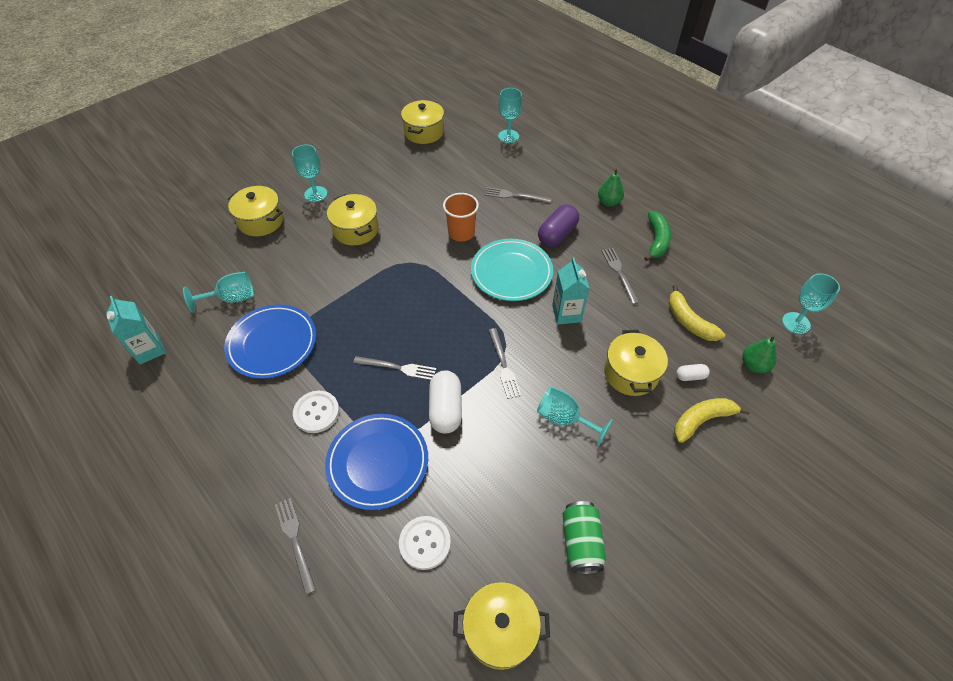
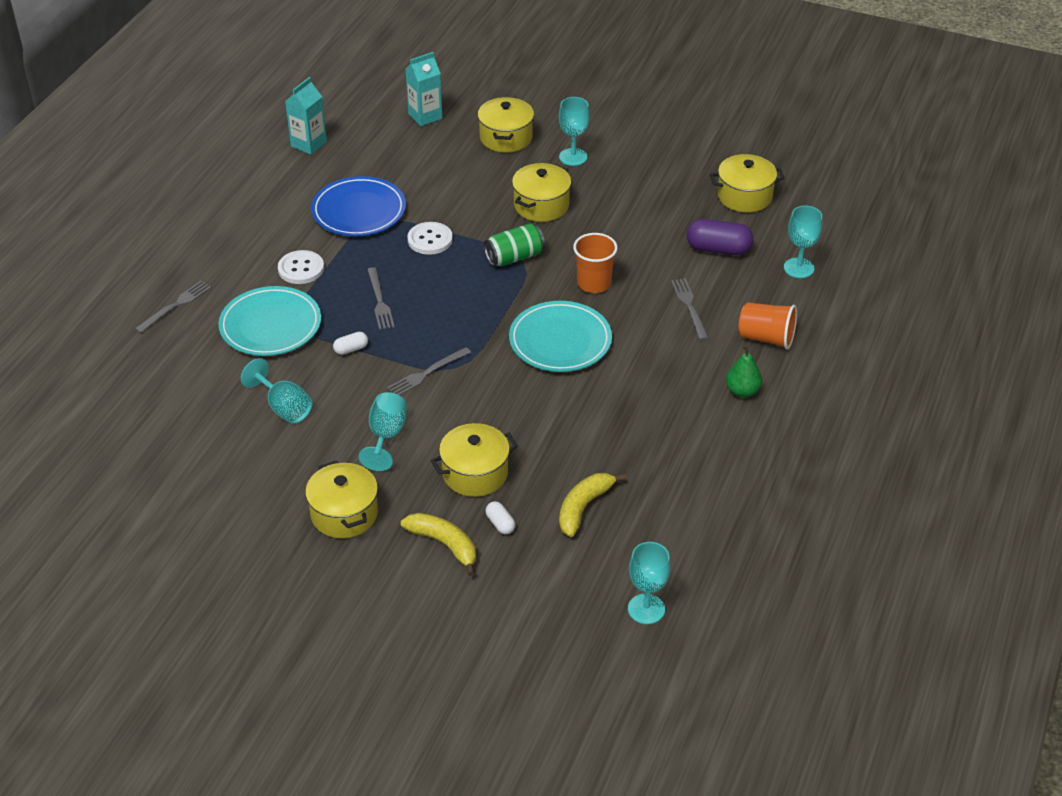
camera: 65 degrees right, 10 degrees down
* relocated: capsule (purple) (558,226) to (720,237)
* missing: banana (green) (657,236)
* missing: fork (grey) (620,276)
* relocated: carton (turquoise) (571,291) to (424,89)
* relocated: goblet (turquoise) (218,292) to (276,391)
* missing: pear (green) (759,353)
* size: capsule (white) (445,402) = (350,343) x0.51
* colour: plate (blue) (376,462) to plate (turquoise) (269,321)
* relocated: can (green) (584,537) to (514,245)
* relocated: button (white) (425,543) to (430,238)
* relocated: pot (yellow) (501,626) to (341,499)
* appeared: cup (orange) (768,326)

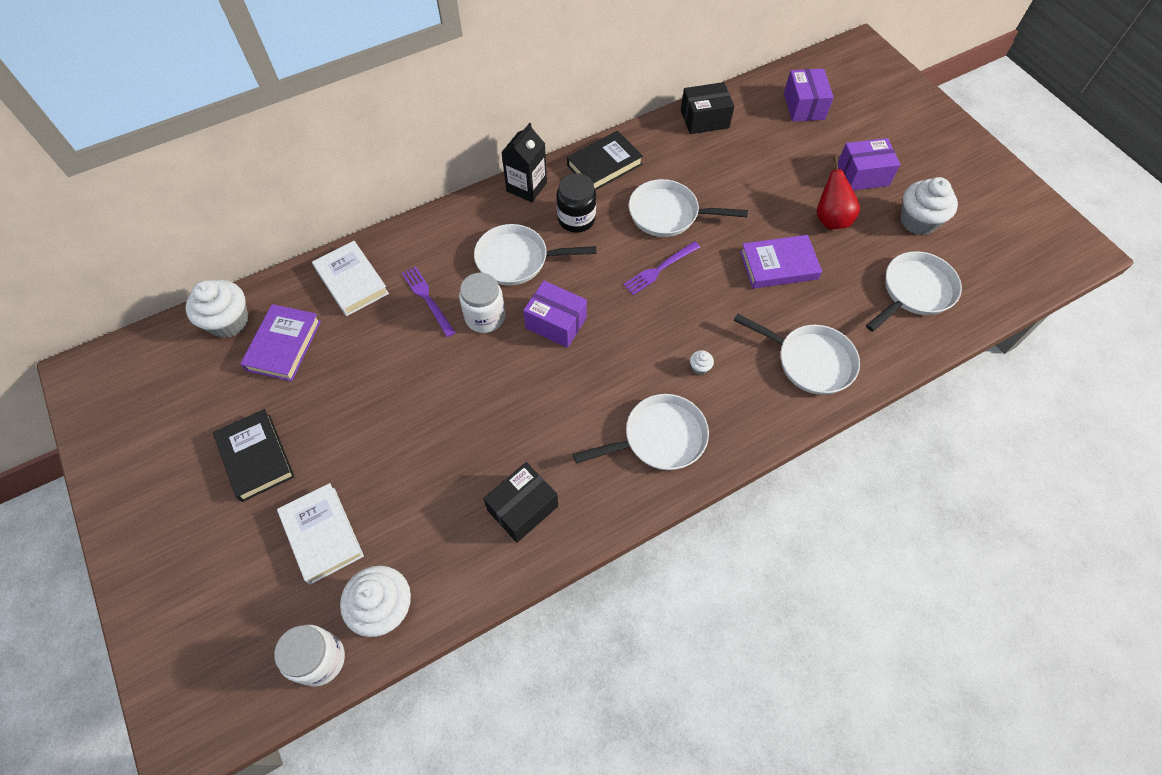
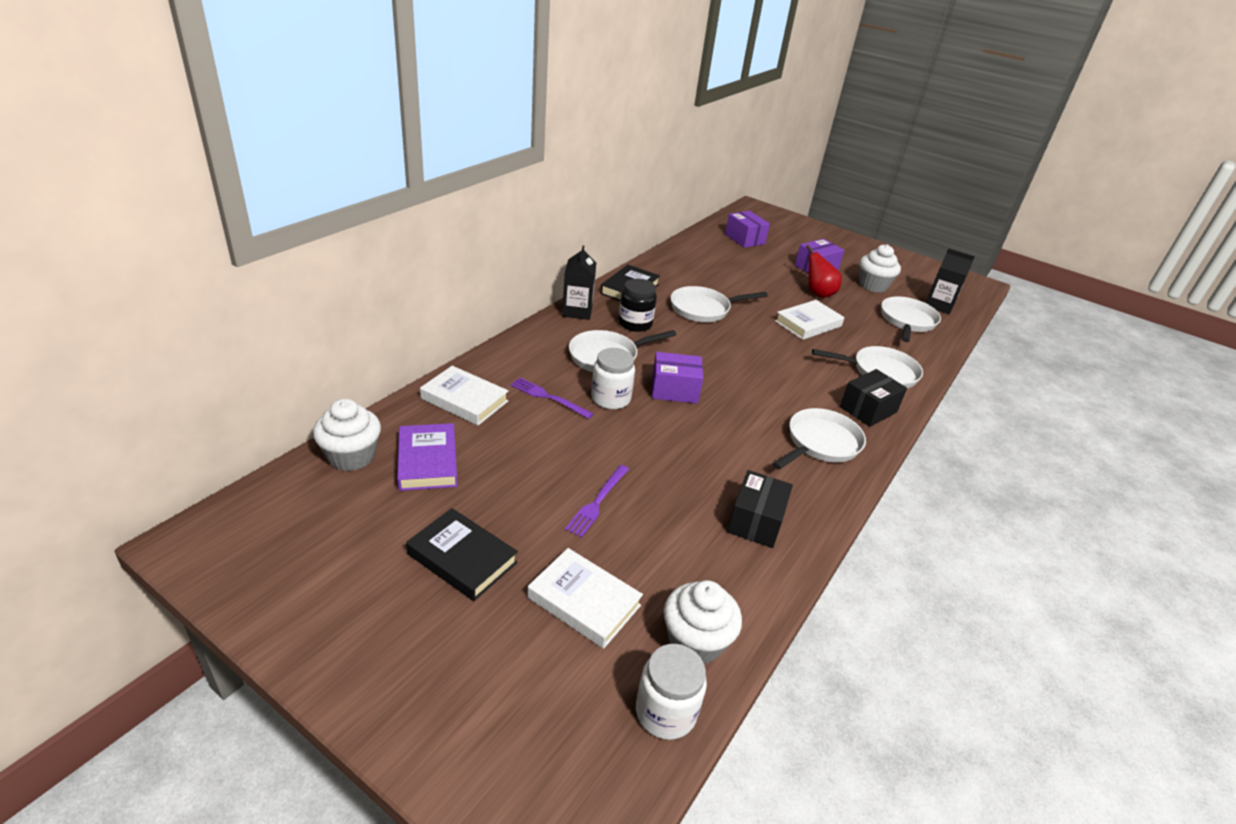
camera: 30 degrees left, 25 degrees down
* relocated: box (black) (707,108) to (873,398)
* colour: book (purple) (781,261) to book (white) (809,320)
* relocated: fork (purple) (661,268) to (597,501)
* missing: cupcake (white) (702,362)
* appeared: carton (black) (950,281)

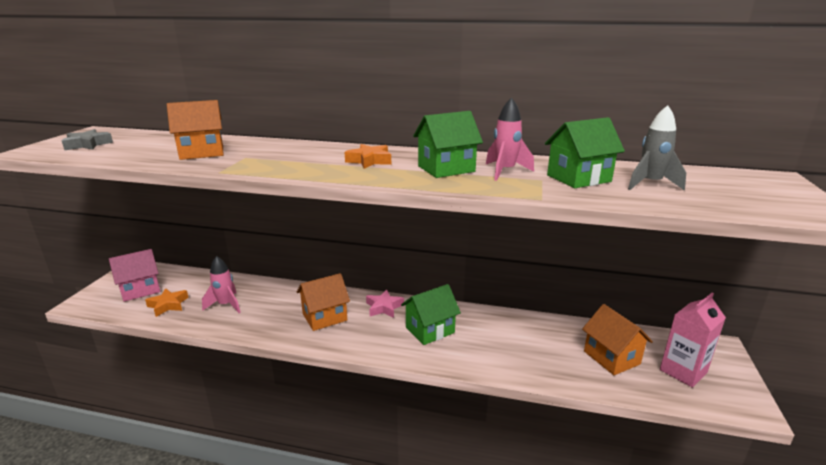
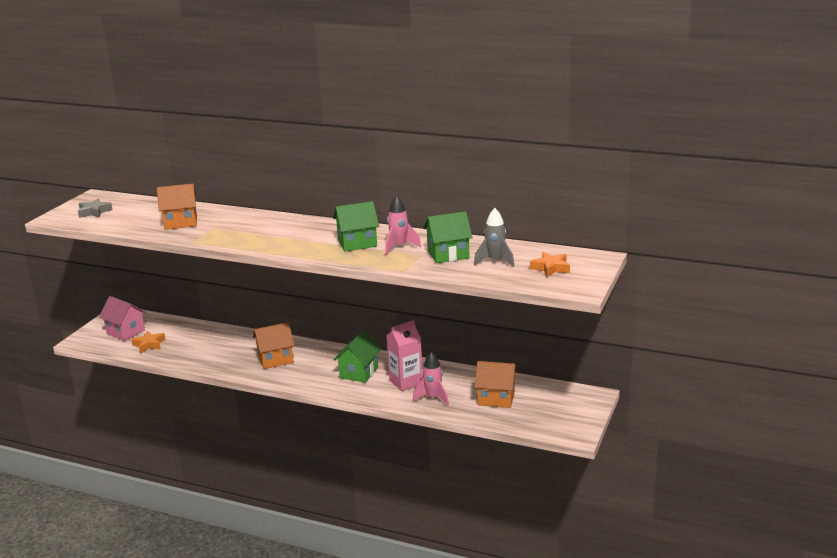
camera: 10 degrees right, 0 degrees up
* relocated: star (orange) (368,156) to (550,264)
* spun: house (pink) (134,275) = (122,318) 60 degrees clockwise
* relocated: rocket (pink) (221,284) to (431,379)
* spun: house (green) (431,314) = (357,356) 45 degrees counterclockwise
* missing: star (pink) (385,304)
* relocated: carton (pink) (693,340) to (405,355)
* spun: house (orange) (617,339) = (496,384) 60 degrees counterclockwise

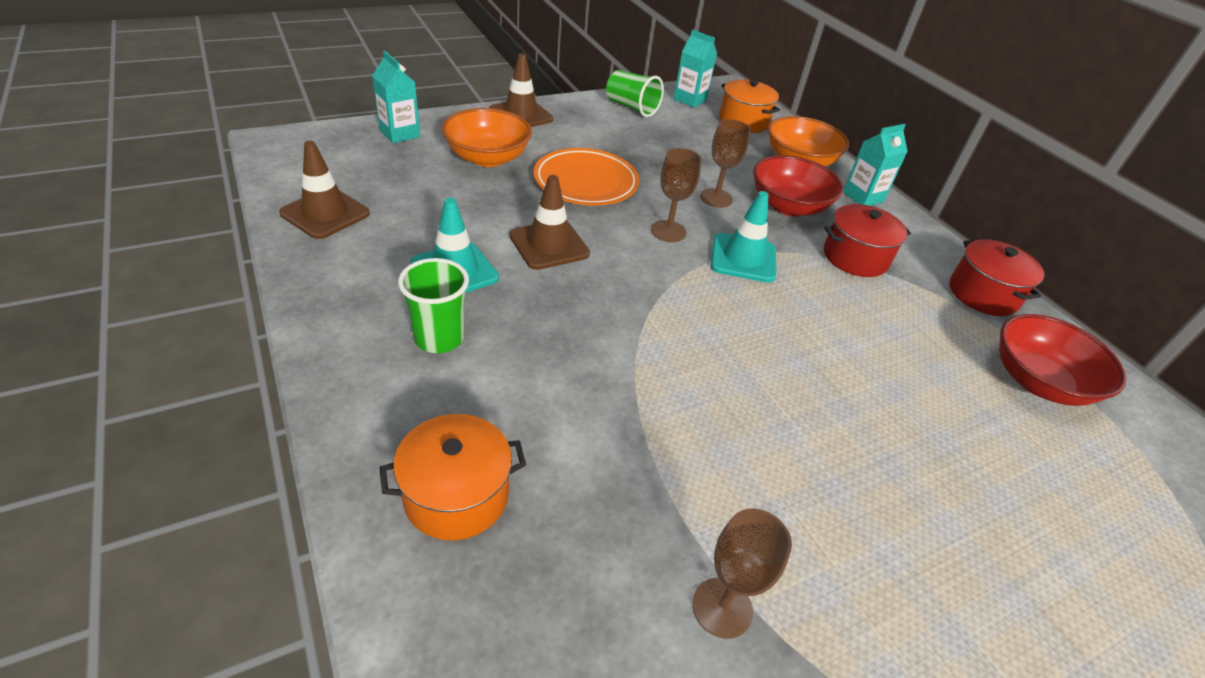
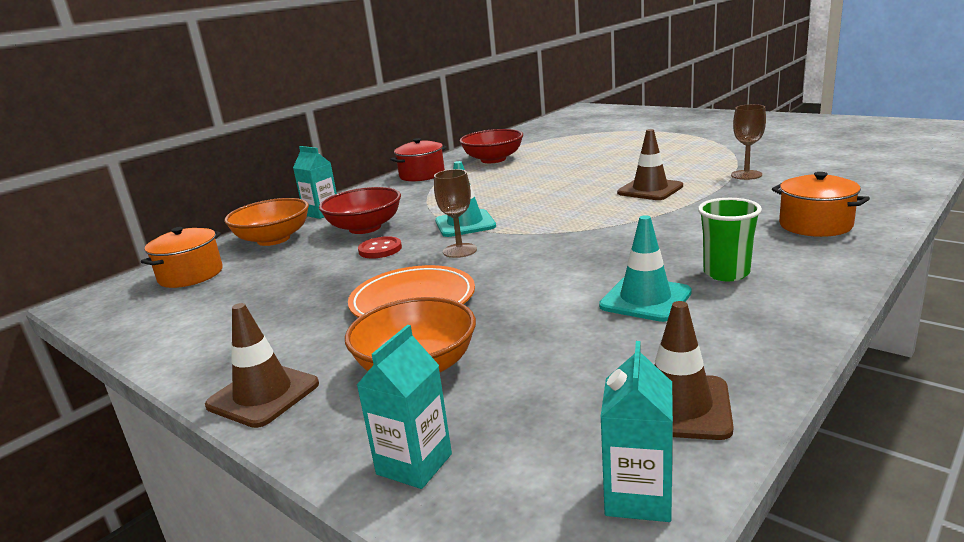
camera: 105 degrees left, 20 degrees down
* relocated: carton (turquoise) (695,69) to (637,431)
* missing: cup (green) (635,93)
* exchanged: goblet (brown) (725,163) to button (red) (380,247)
* relocated: traffic cone (brown) (550,222) to (650,164)
* missing: pot (red) (867,240)

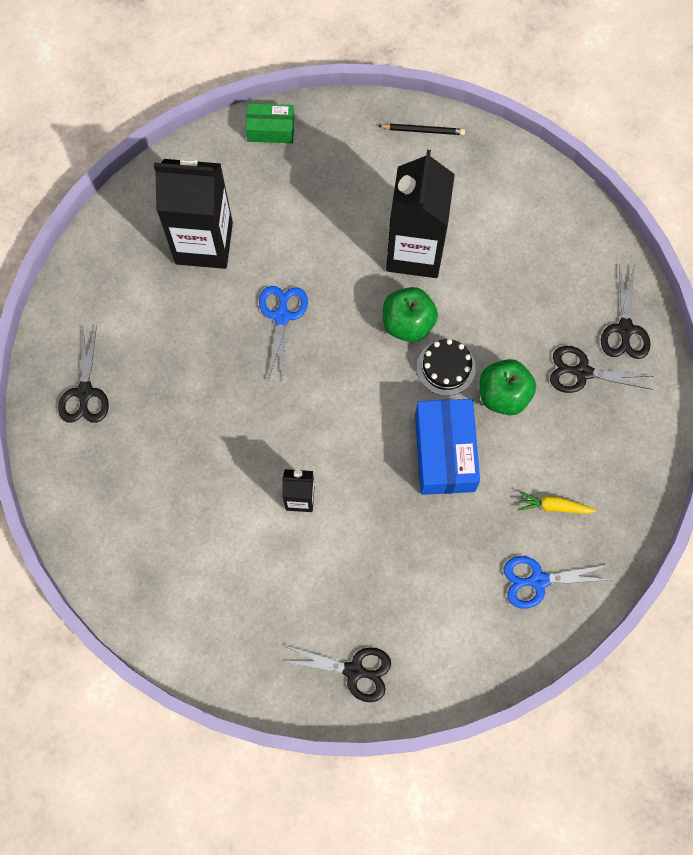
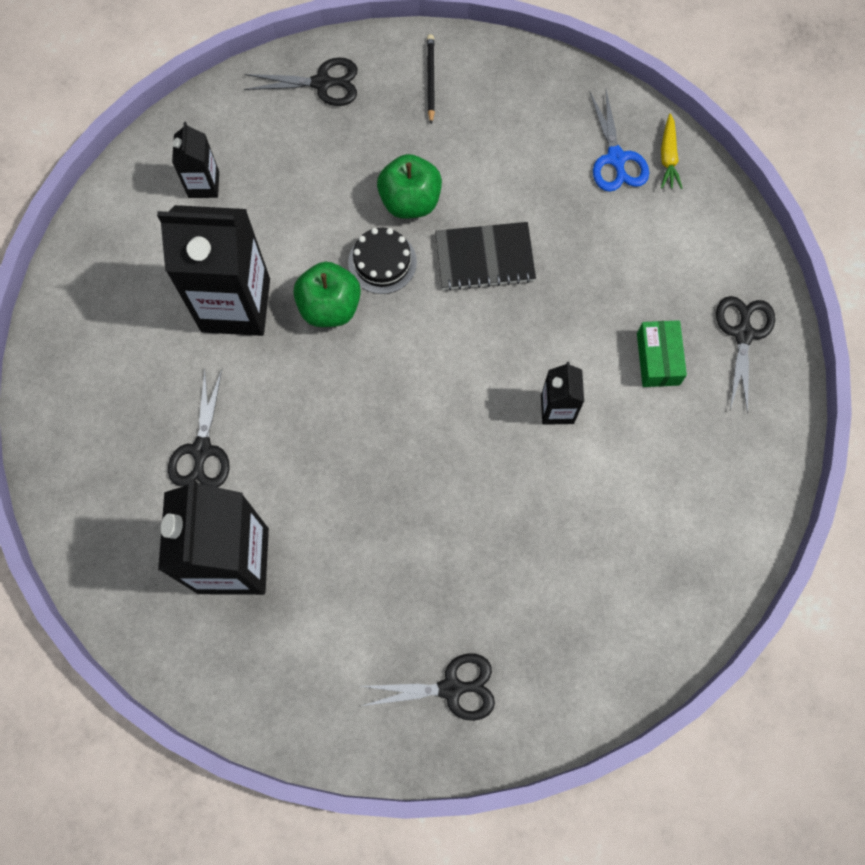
camera: 95 degrees left, 0 degrees up
* relocated: box (green) (270,123) to (662,353)
* relocated: pencil (black) (422,129) to (431,79)
* missing: scissors (blue) (283,333)
* relocated: scissors (black) (601,369) to (199,428)
* exchanged: box (blue) (447,447) to notebook (black) (485,256)
* relocated: carrot (yellow) (557,503) to (671,151)
* appeared: carton (black) (195,160)

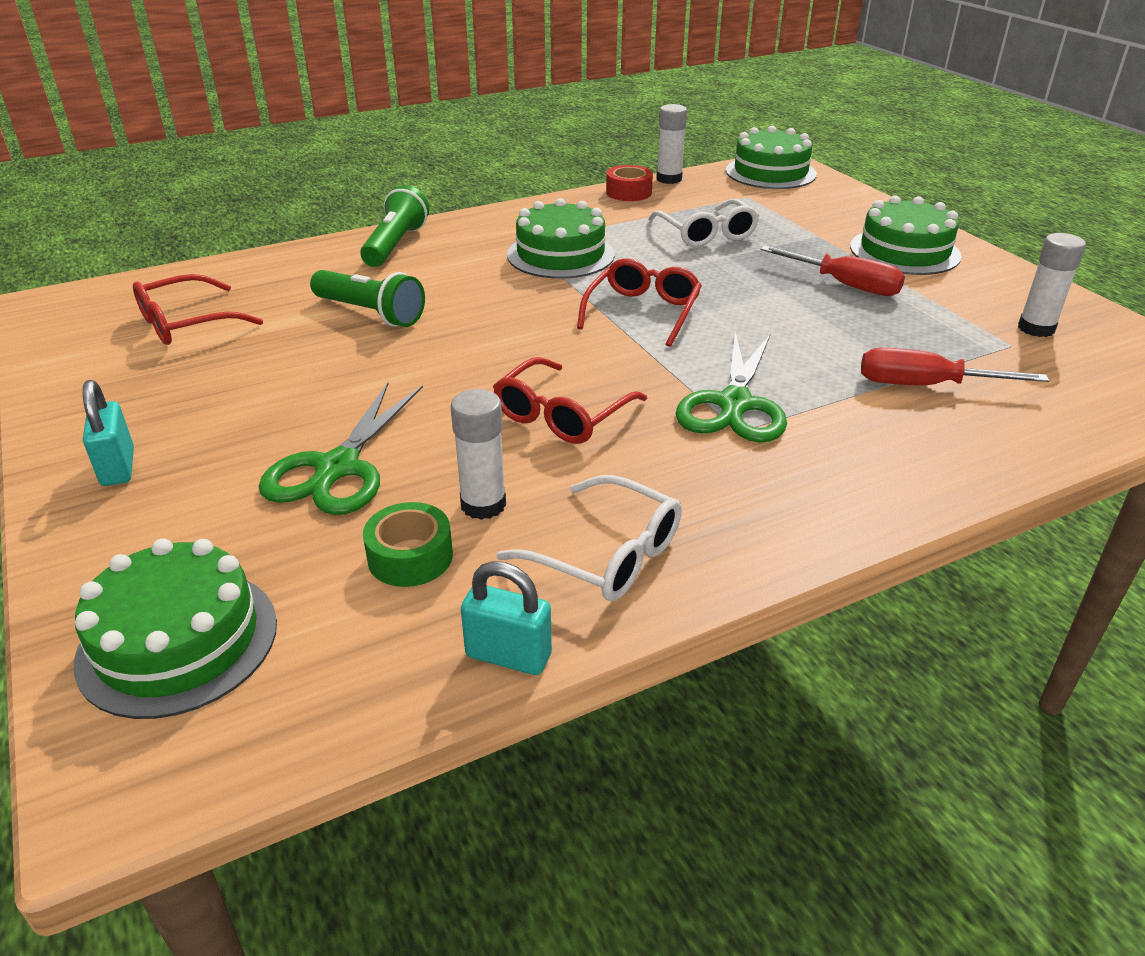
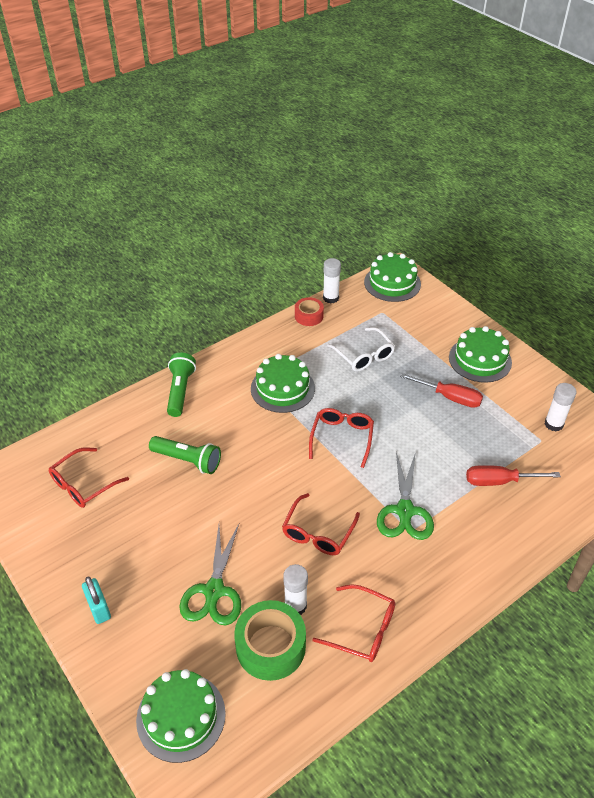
camera: 10 degrees left, 10 degrees up
* colour: glasses (white) (589,538) to glasses (red) (354,623)
* size: tape (green) (408,544) = (270,640) x1.71
* missing: padlock (turquoise) (506,618)

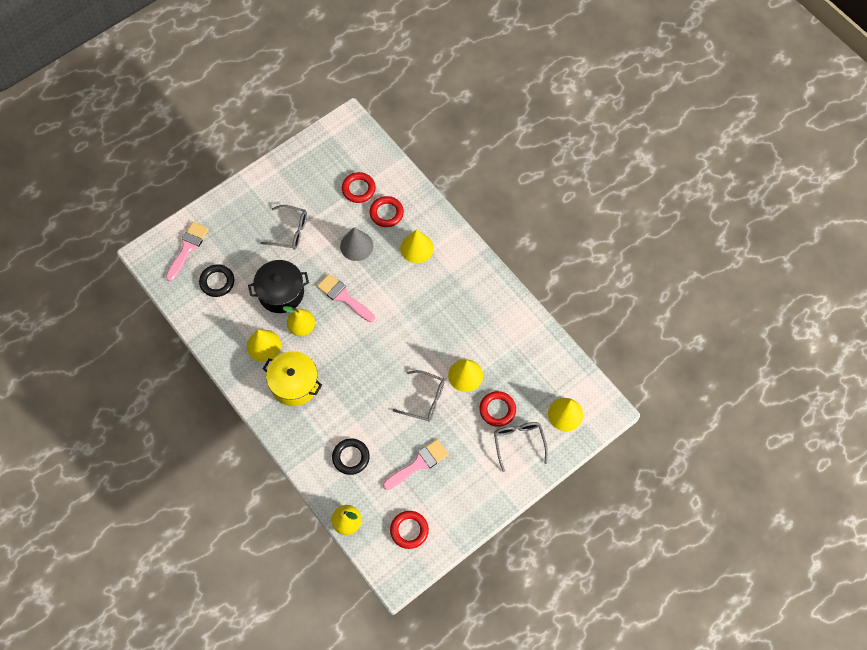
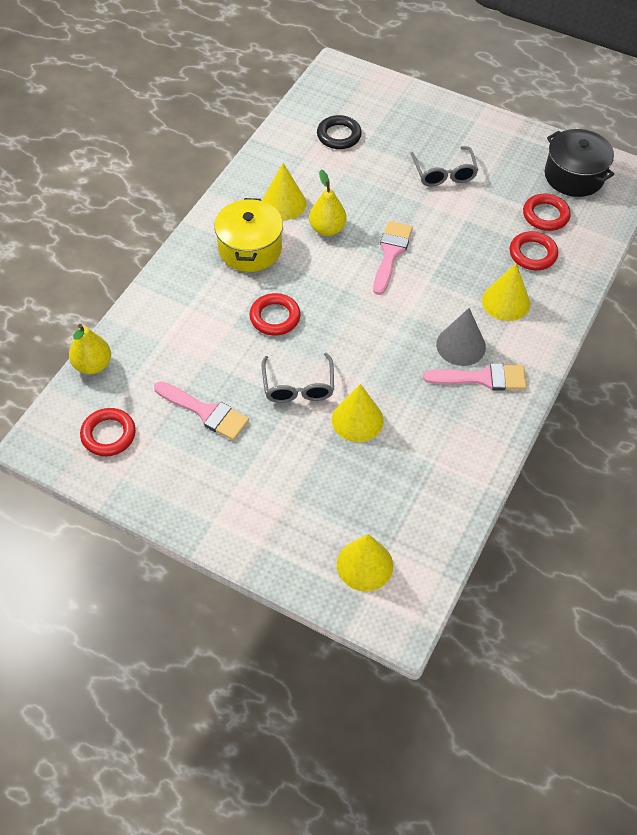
camera: 65 degrees right, 10 degrees down
* relocated: brush (pink) (187,251) to (475,377)
* relocated: cone (grey) (356,244) to (461,337)
* relocated: pot (black) (278,286) to (579,163)
* relocated: ring (red) (497,409) to (275,314)
* missing: glasses (grey) (521,447)
* missing: ring (black) (351,456)

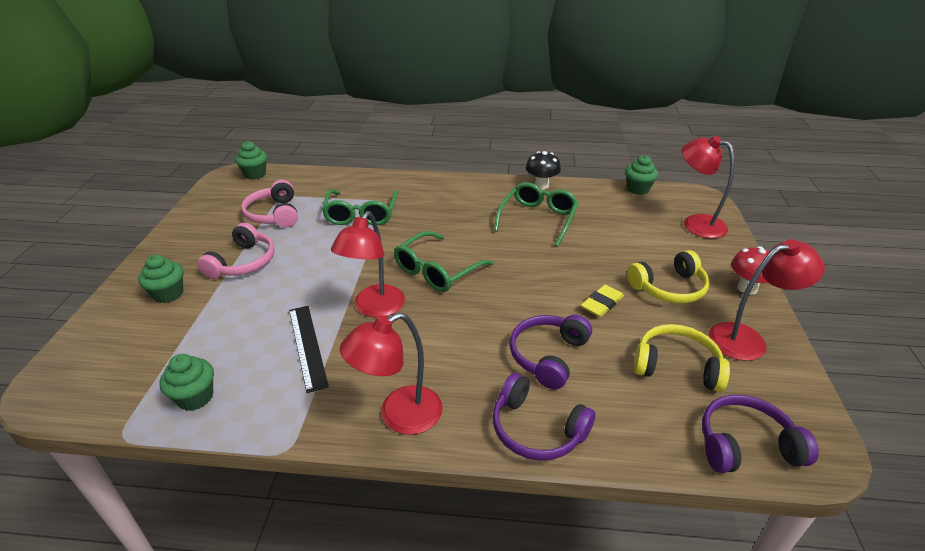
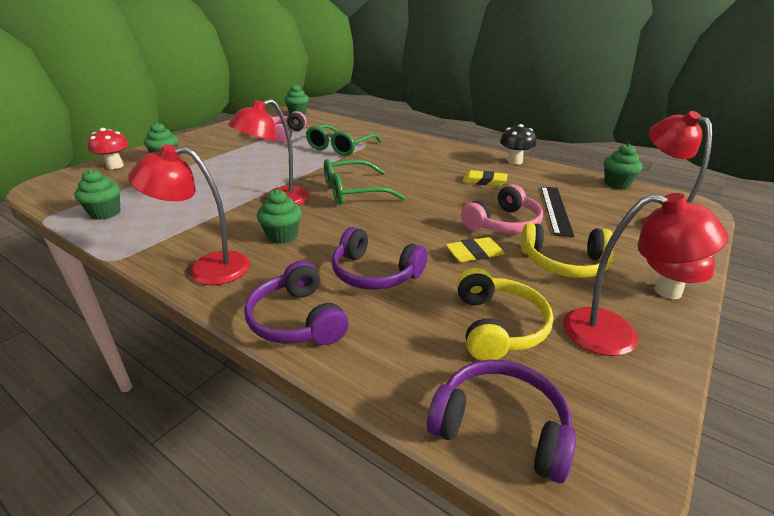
camera: 30 degrees right, 5 degrees down
* exchanged: glasses (green) (536,214) to eraser (yellow) (485,178)
* relocated: headphones (pink) (236,251) to (502,209)
* relocated: ruler (black) (309,349) to (557,212)
* spun: headphones (purple) (551,352) = (379,258) 120 degrees counterclockwise
* spun: headphones (yellow) (682,358) = (505,314) 45 degrees clockwise
* appeared: mushroom (red) (108,148)
* appeared: cupcake (green) (279,216)

